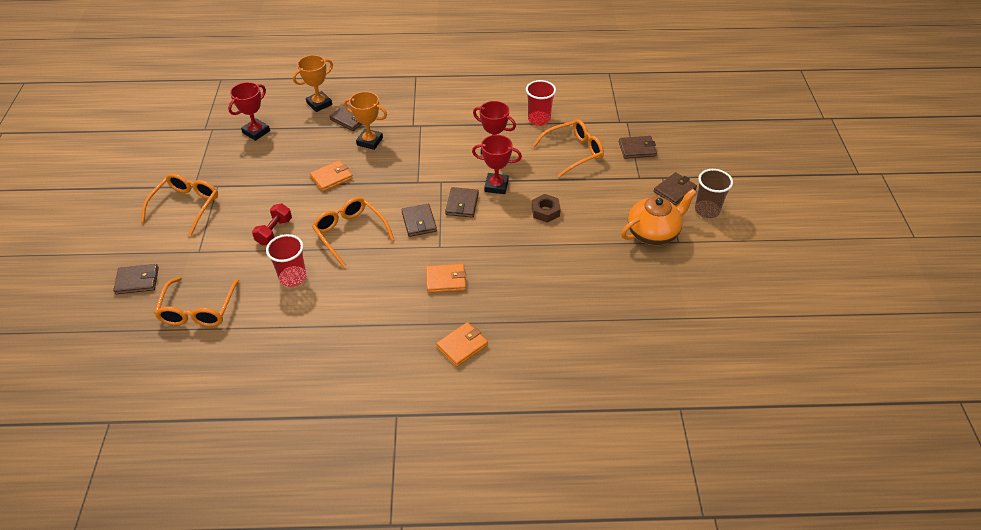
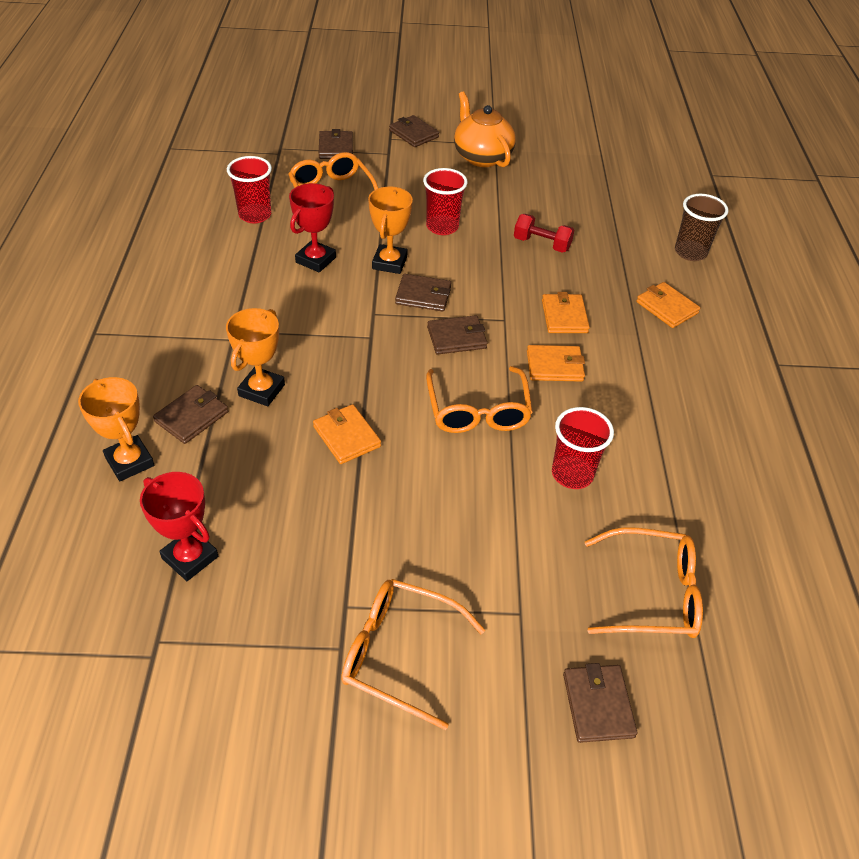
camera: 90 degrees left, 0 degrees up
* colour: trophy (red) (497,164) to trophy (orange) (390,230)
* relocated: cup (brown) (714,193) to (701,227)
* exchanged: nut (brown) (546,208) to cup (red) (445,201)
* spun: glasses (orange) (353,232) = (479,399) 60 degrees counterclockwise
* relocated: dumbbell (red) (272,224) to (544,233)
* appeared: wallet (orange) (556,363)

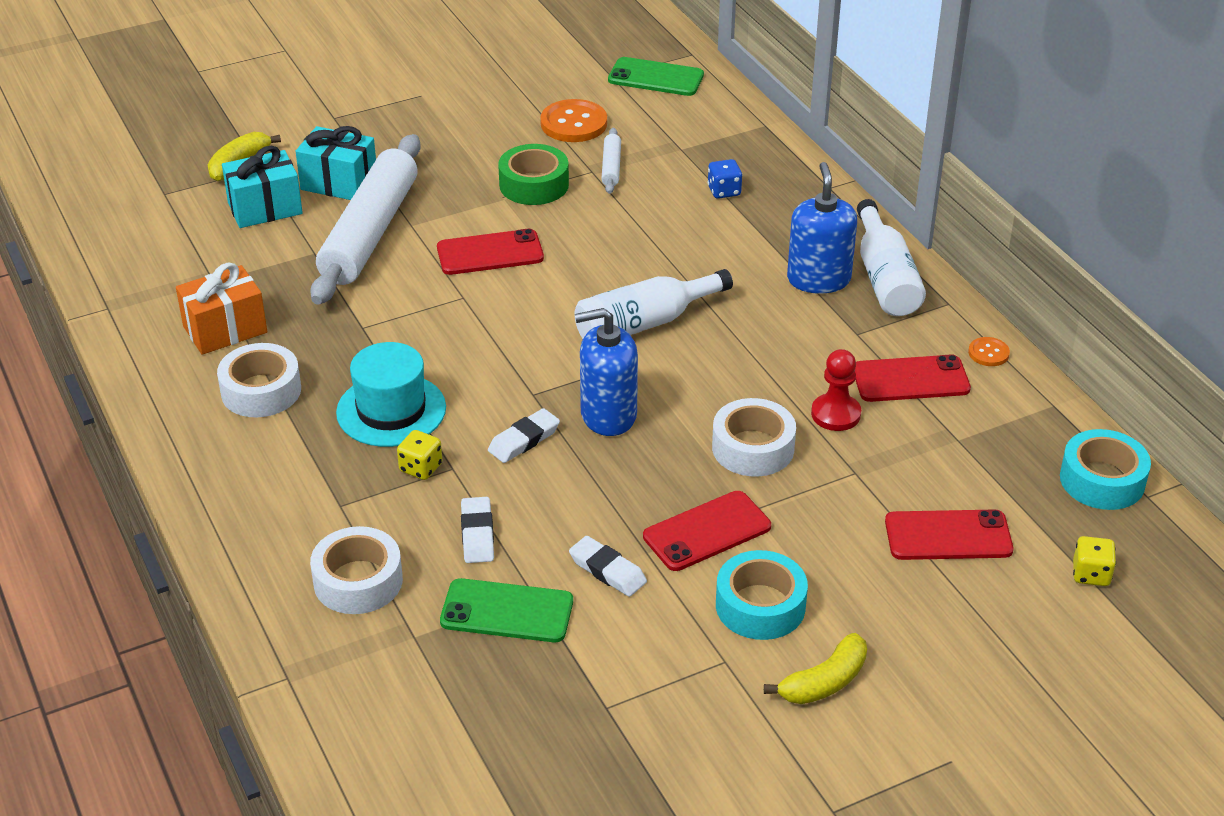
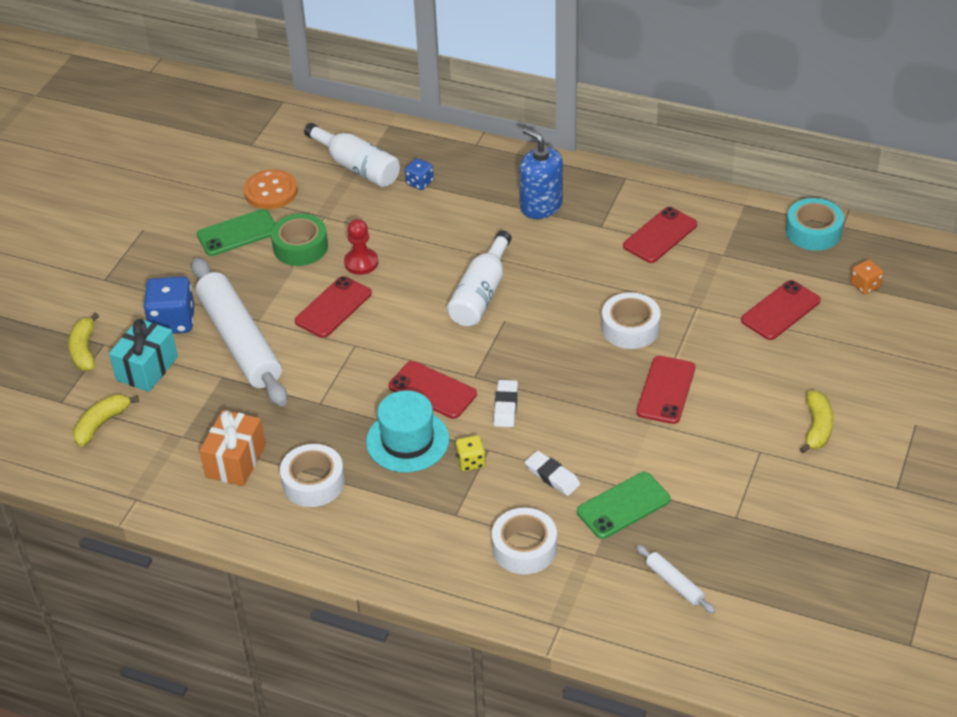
camera: 40 degrees left, 5 degrees up
* relocated: phone (green) (656,76) to (236,232)
* exchanged: gift (turquoise) (336,163) to dice (blue) (169,305)
* relocated: rolling pin (white) (611,161) to (675,579)
* relocated: bottle (white) (891,257) to (352,155)
* missing: soap dispenser (blue) (606,372)
* missing: button (orange) (989,351)
* relocated: pawn (red) (836,390) to (361,247)
* missing: eraser (white) (608,566)
* colour: dice (yellow) (1094,561) to dice (orange) (867,277)
* missing: tape (turquoise) (762,595)
* appeared: phone (red) (433,390)
* appeared: banana (yellow) (106,420)

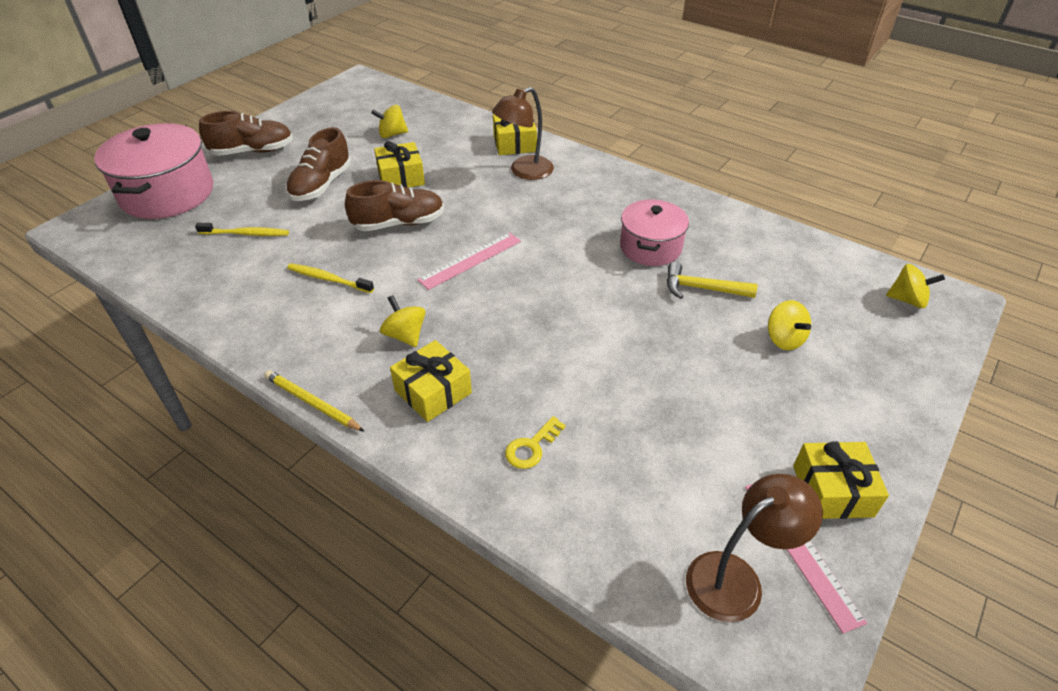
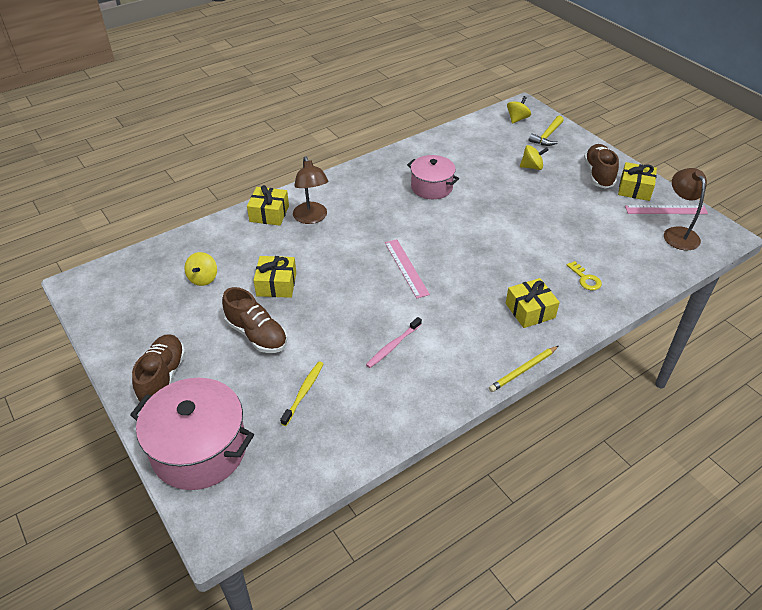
camera: 70 degrees left, 0 degrees up
* relocated: shoe (brown) (394,205) to (601,166)
* relocated: hammer (yellow) (712,280) to (546,131)
* colour: toothbrush (yellow) (330,278) to toothbrush (pink) (394,342)
* missing: spinning top (yellow) (403,321)

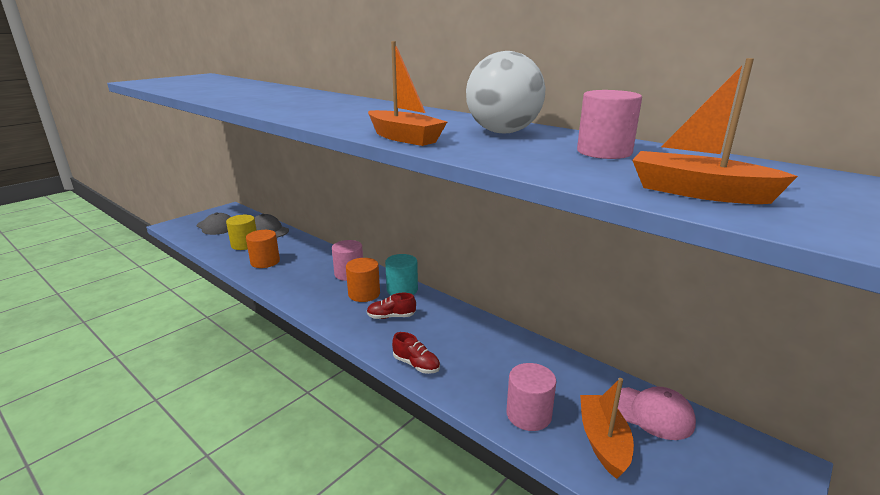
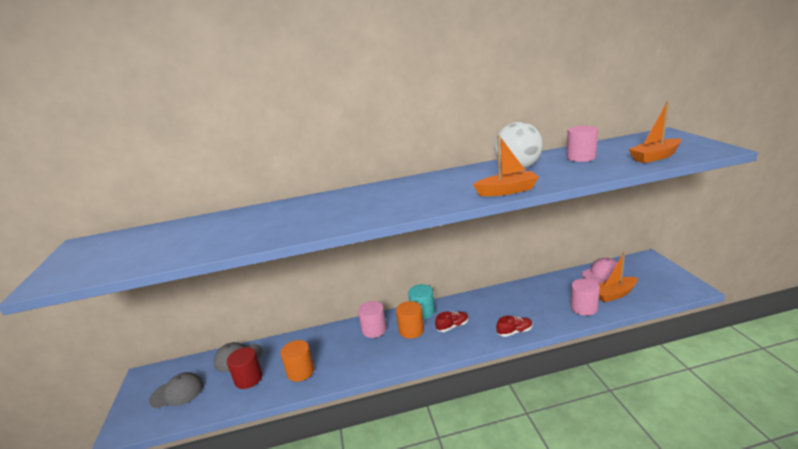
camera: 50 degrees left, 0 degrees up
* colour: cylinder (yellow) (241,232) to cylinder (red) (245,368)
* spun: shoe (red) (391,306) = (452,321) 150 degrees counterclockwise
* spun: boat (orange) (607,428) = (618,278) 60 degrees counterclockwise

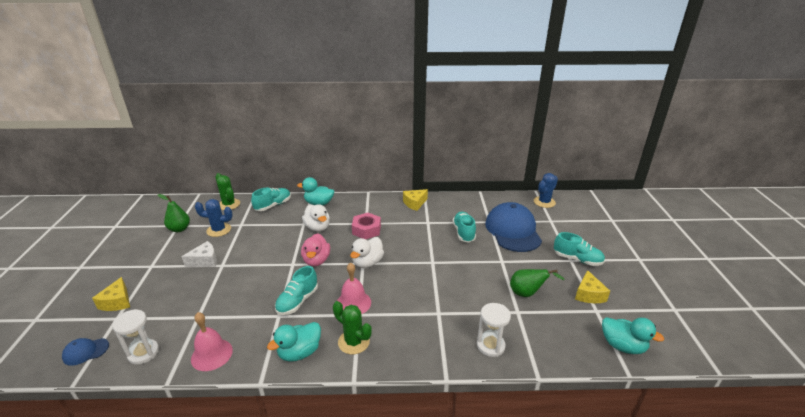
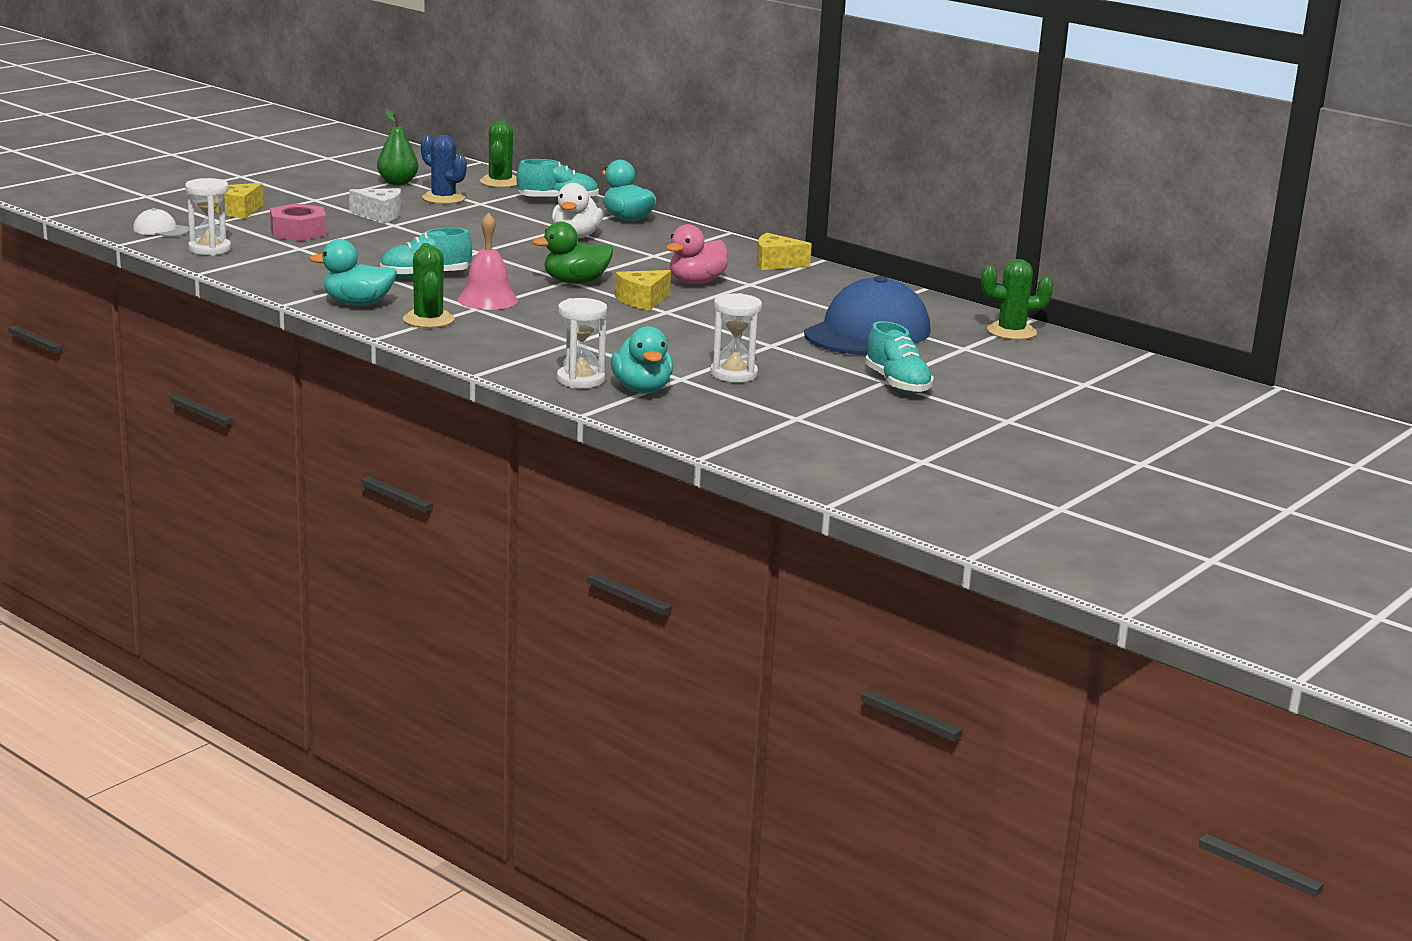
camera: 40 degrees right, 10 degrees down
* colour: cactus (blue) (546,190) to cactus (green) (1017,299)
* missing: shoe (turquoise) (464,227)
* relocated: nut (pink) (366,226) to (298,222)
* relocated: duck (pink) (315,249) to (697,254)
* colour: duck (white) (367,252) to duck (green) (572,252)
* exchanged: pear (green) (537,283) to hourglass (white) (736,337)
* relocated: cheese (yellow) (592,286) to (643,290)
* missing: bell (pink) (212,341)
* relocated: duck (turquoise) (633,335) to (642,360)
* colour: cap (blue) (85,352) to cap (white) (161,222)

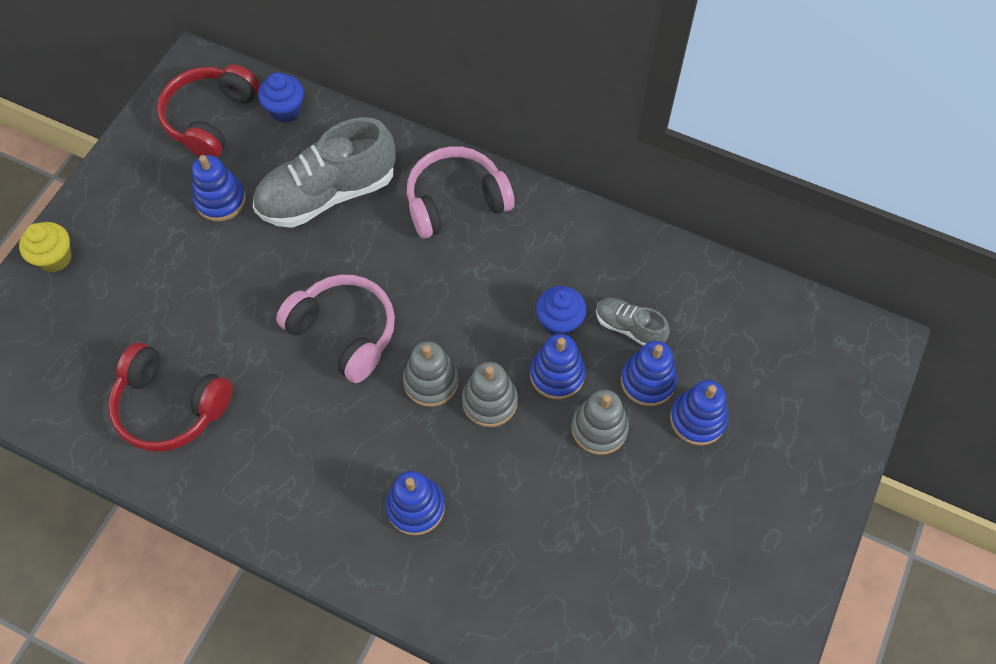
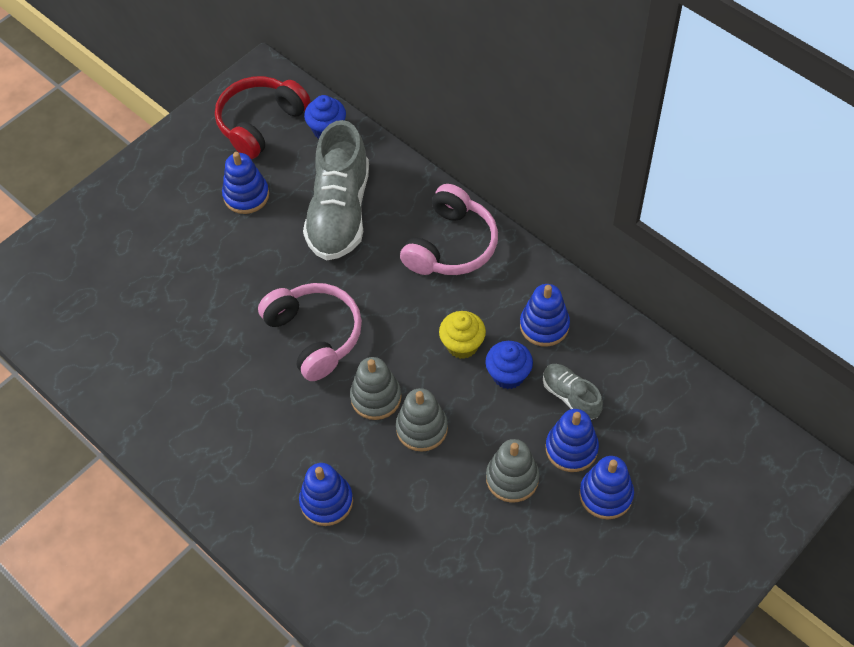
camera: 20 degrees right, 5 degrees down
* spun: shoe (grey) (324,172) = (336,190) 75 degrees counterclockwise
* spun: headphones (pink) (461,192) = (449,229) 120 degrees clockwise
* relocated: cupcake (yellow) (45,247) to (462,335)
* relocated: stacking toy (blue) (558,366) to (545,315)
* missing: headphones (red) (170,397)

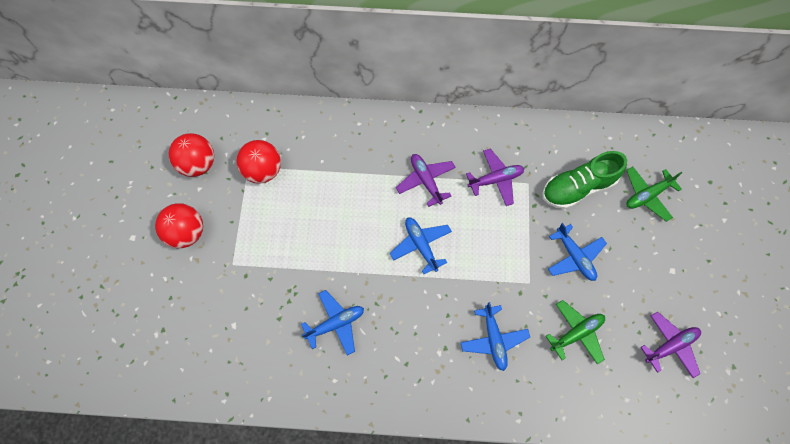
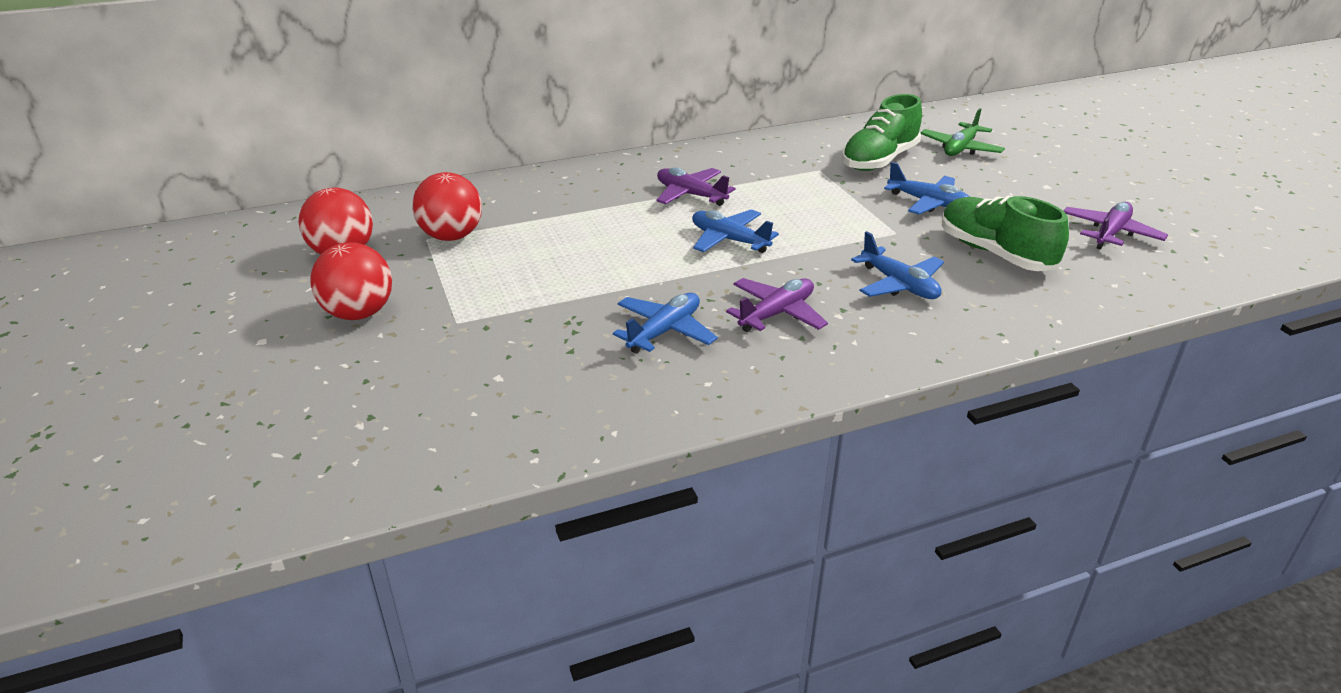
camera: 25 degrees left, 35 degrees down
* relocated: plane (purple) (495,177) to (777,305)
* exchanged: plane (green) (575,332) to shoe (green) (1005,233)

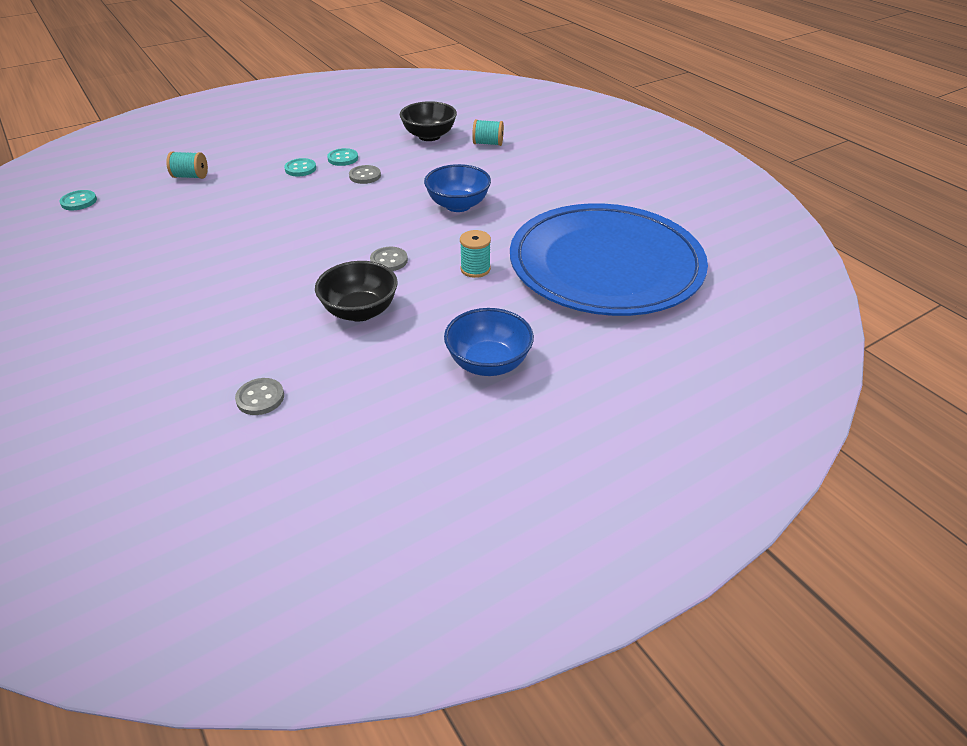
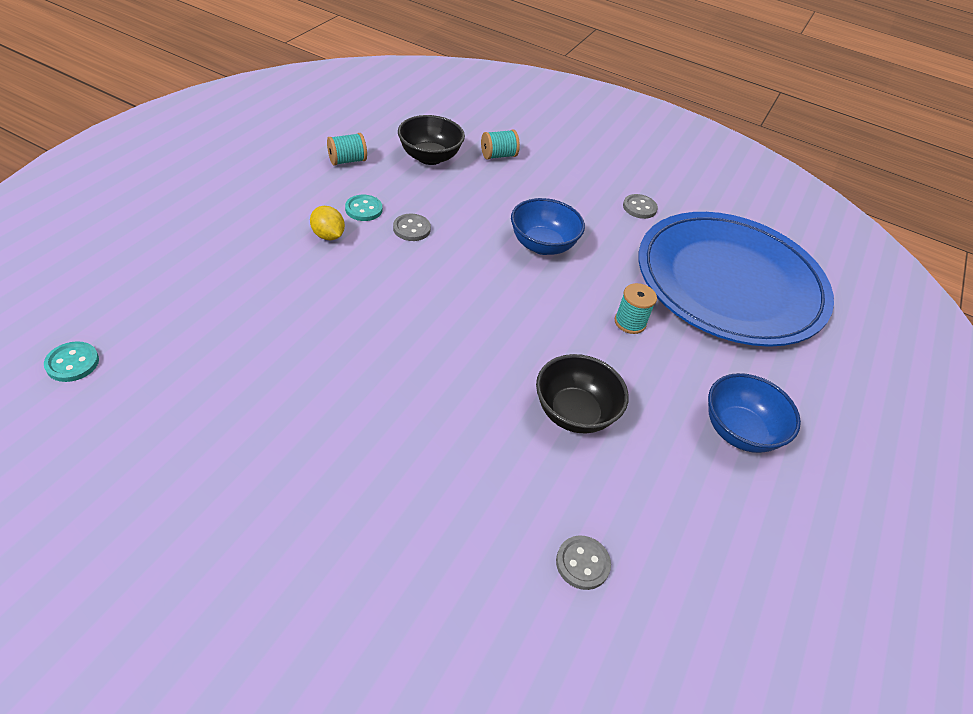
camera: 35 degrees left, 5 degrees up
* relocated: spool (turquoise) (187,165) to (347,149)
* exchanged: button (turquoise) (300,167) to lemon (yellow) (327,223)
* relocated: button (grey) (389,259) to (640,206)

